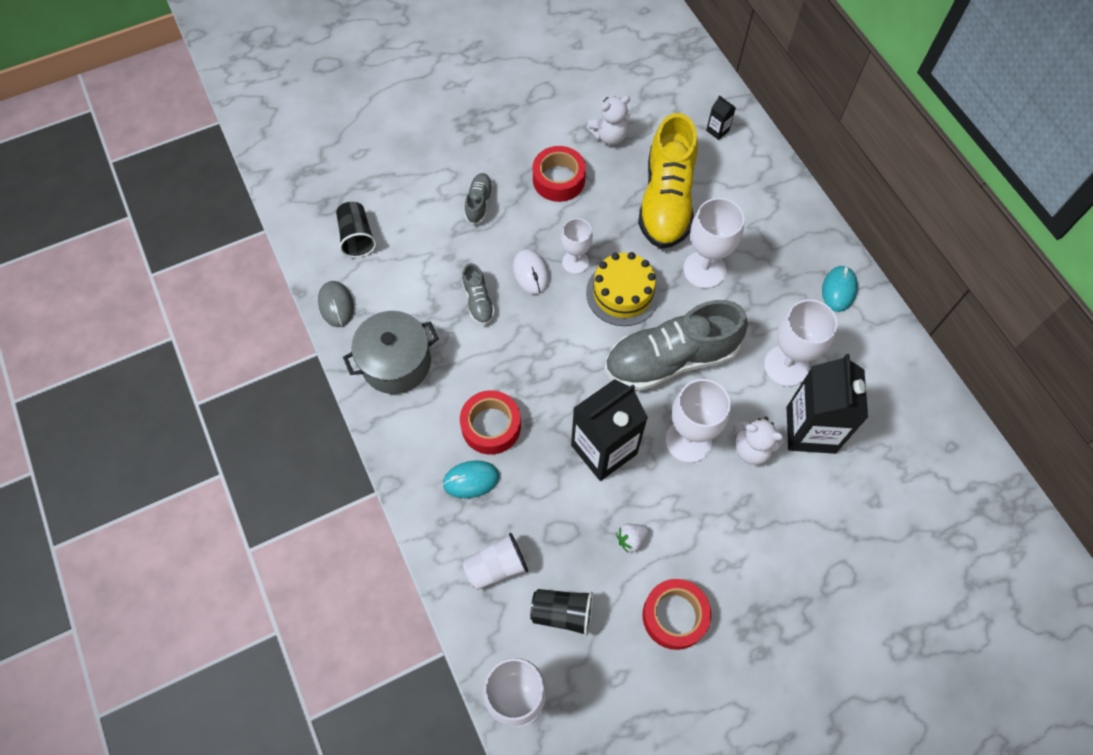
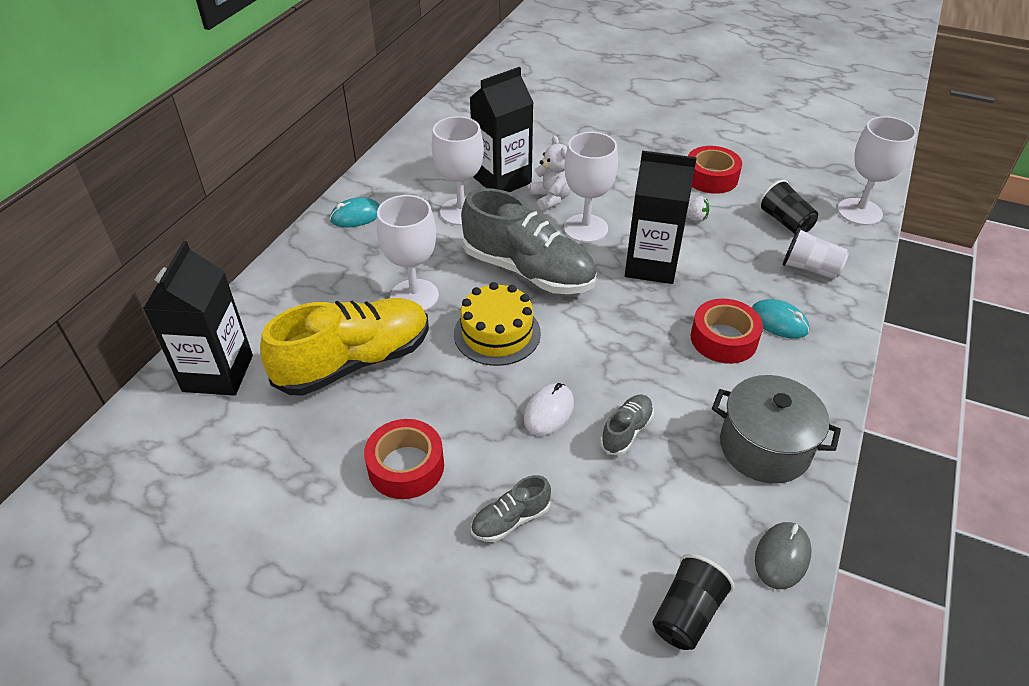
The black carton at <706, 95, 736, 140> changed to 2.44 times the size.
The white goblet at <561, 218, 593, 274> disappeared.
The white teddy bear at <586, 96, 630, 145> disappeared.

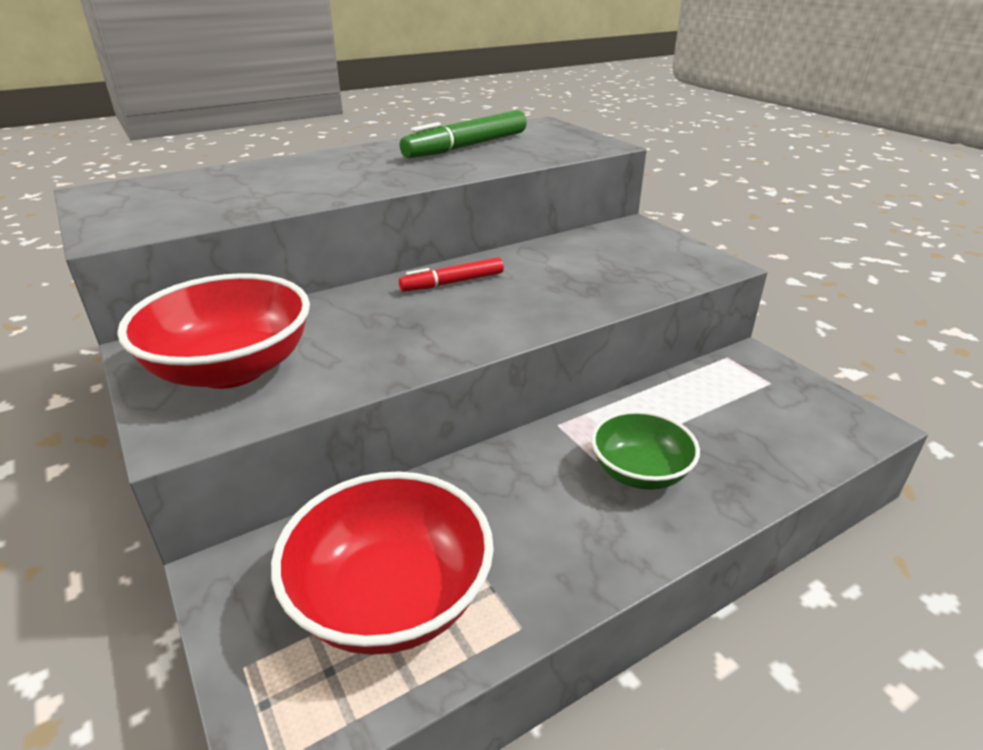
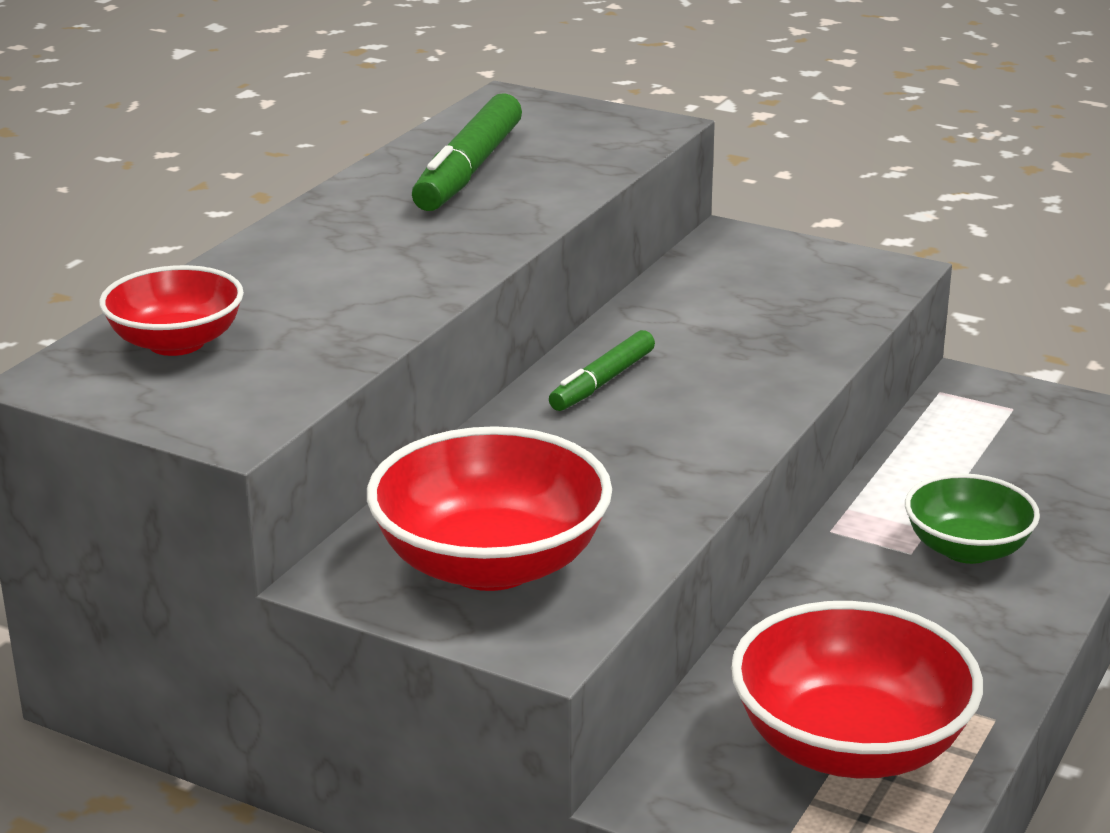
The red bowl at <99, 265, 244, 356> appeared.
The red marker at <399, 257, 504, 292> became the green marker at <549, 330, 655, 411>.

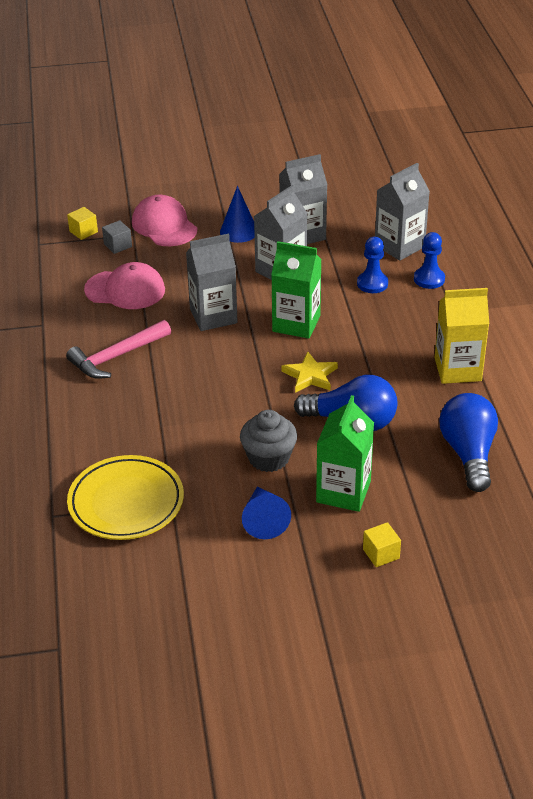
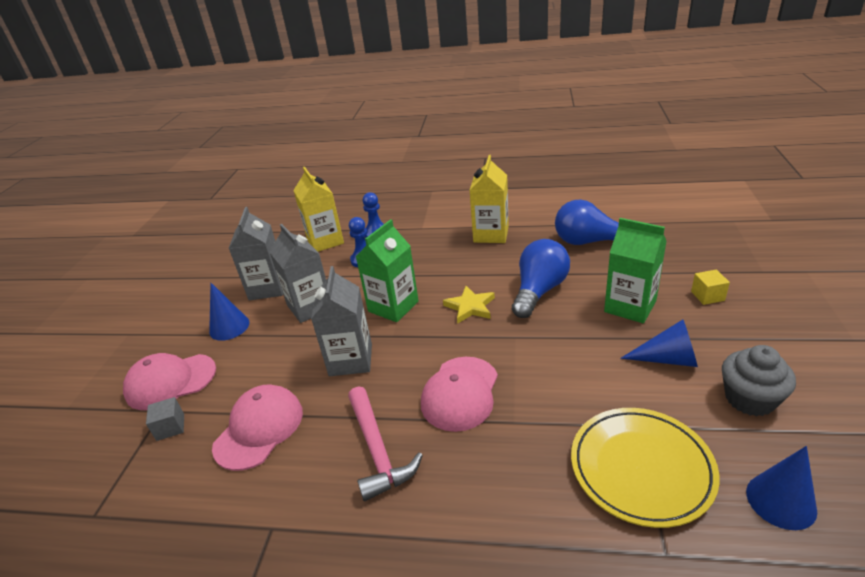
The grey carton at <375, 163, 430, 261> became the yellow carton at <293, 167, 344, 252>.
The pink cap at <421, 357, 498, 432> appeared.
The grey cupcake moved from <240, 410, 297, 472> to <722, 345, 796, 416>.
The blue cone at <746, 446, 817, 530> appeared.
The yellow cube at <67, 207, 98, 240> disappeared.

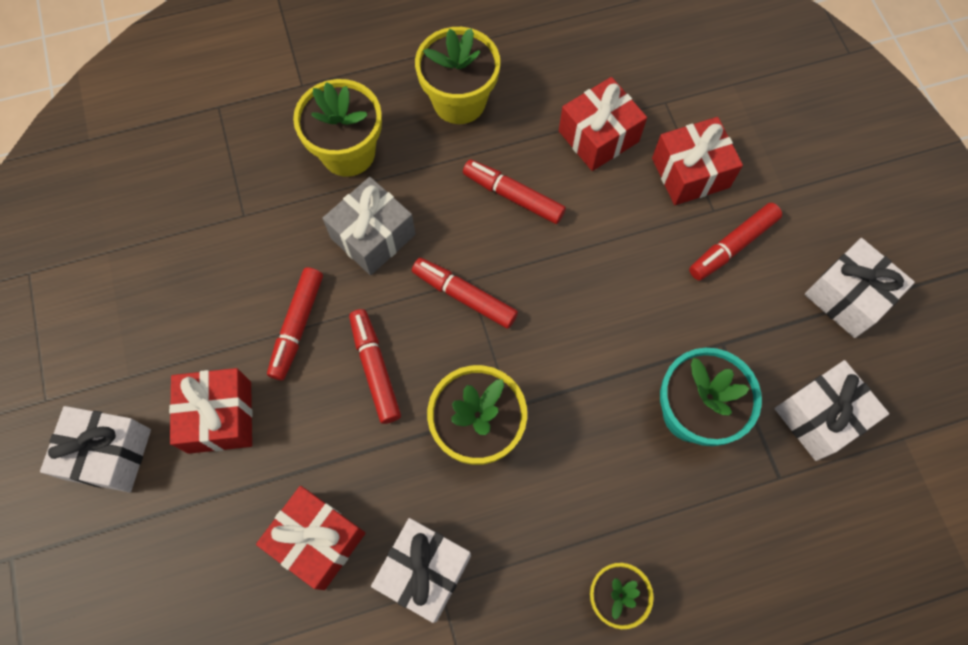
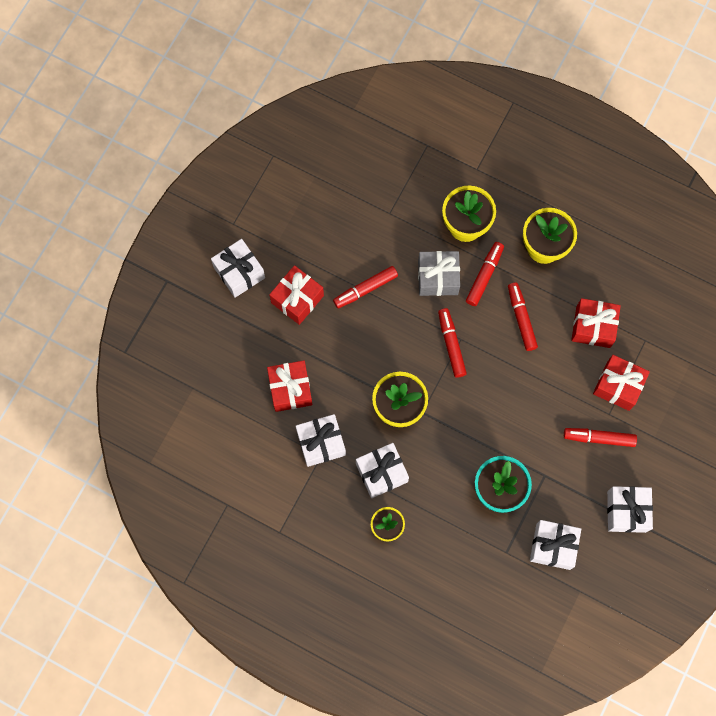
The white gift at <356, 443, 409, 498> appeared.
The red marker moved from <349, 309, 401, 424> to <466, 242, 504, 306>.

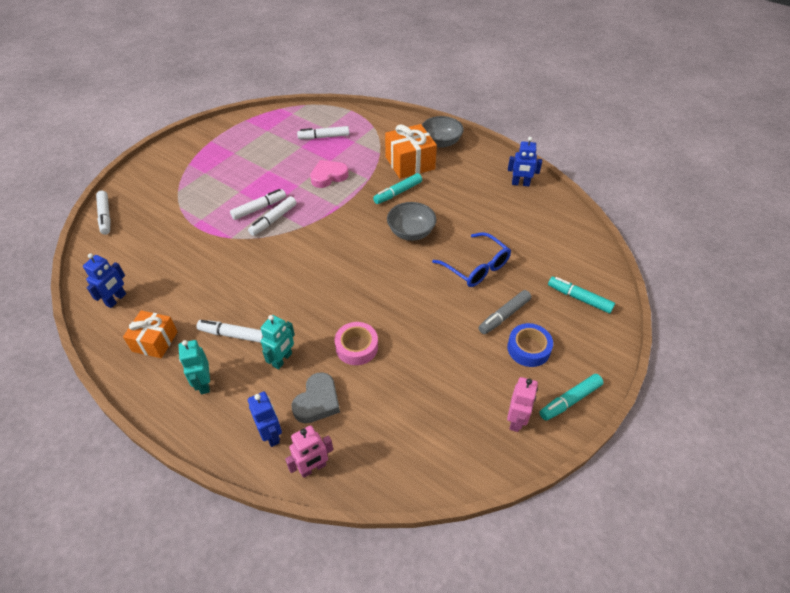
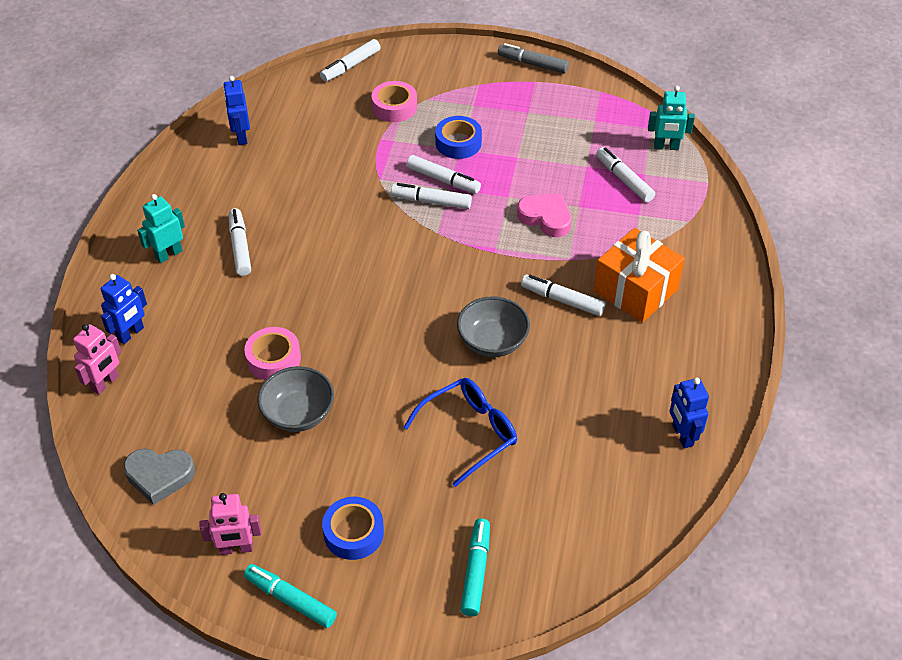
The pink robot at <285, 425, 333, 478> turned 90 degrees counterclockwise.
The grey heart moved from <292, 372, 340, 423> to <124, 449, 195, 505>.
The blue robot at <83, 253, 126, 308> turned 75 degrees clockwise.
The grey bowl moved from <422, 116, 464, 148> to <257, 366, 334, 432>.
The pink tape at <371, 81, 417, 122> appeared.
The blue glasses at <432, 232, 511, 287> turned 150 degrees counterclockwise.
The blue tape at <435, 116, 482, 159> appeared.
The grey marker moved from <478, 290, 531, 334> to <498, 43, 569, 73>.
The turquoise marker at <373, 173, 422, 204> became the white marker at <521, 275, 605, 316>.
The turquoise robot moved from <261, 315, 295, 369> to <648, 86, 695, 150>.
The orange gift at <123, 310, 178, 358> disappeared.

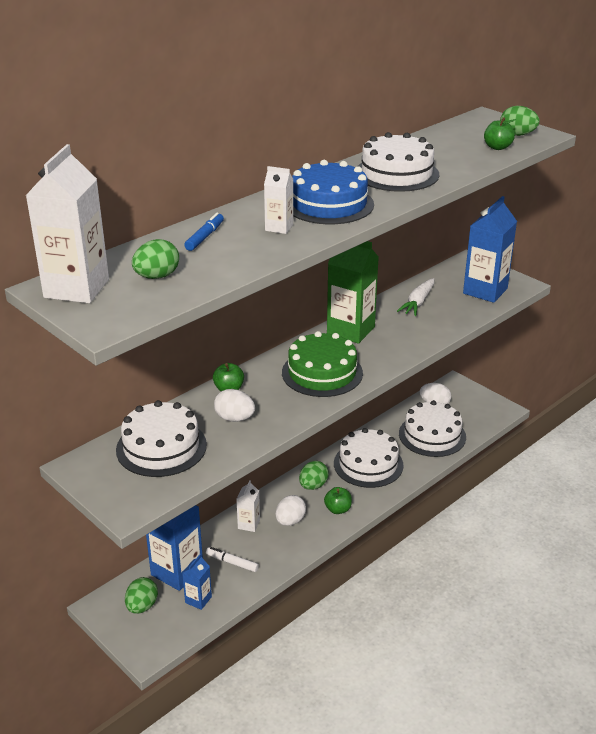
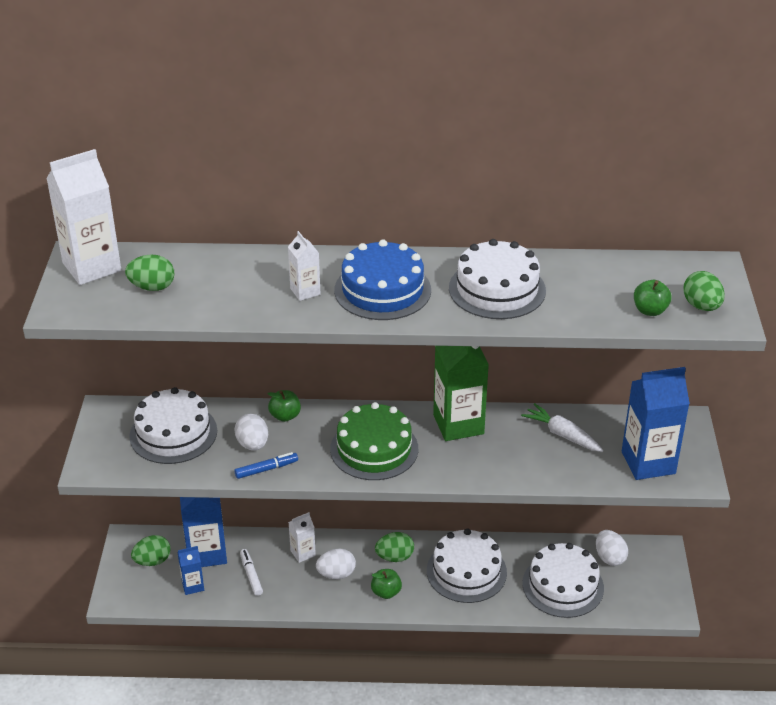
The blue marker moved from <184, 213, 224, 251> to <235, 452, 298, 479>.
The white carrot at <397, 278, 434, 316> turned 60 degrees clockwise.

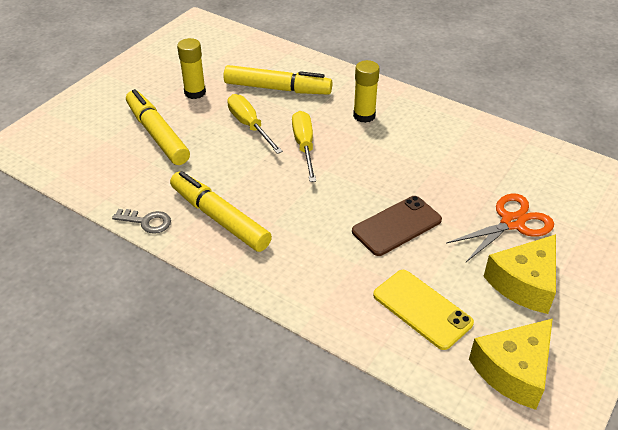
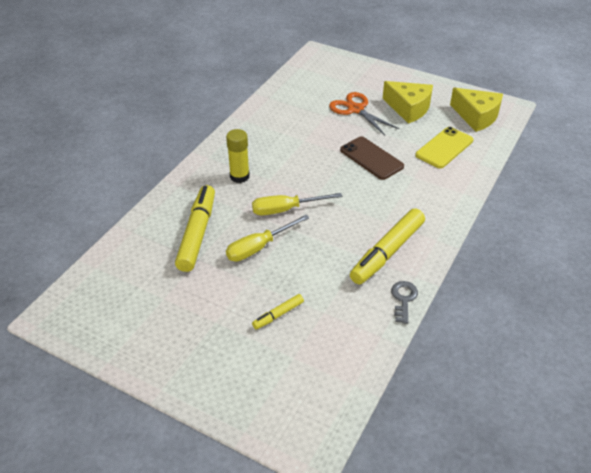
The yellow marker at <126, 89, 190, 165> changed to 0.48 times the size.
The yellow glue stick at <177, 38, 206, 99> disappeared.

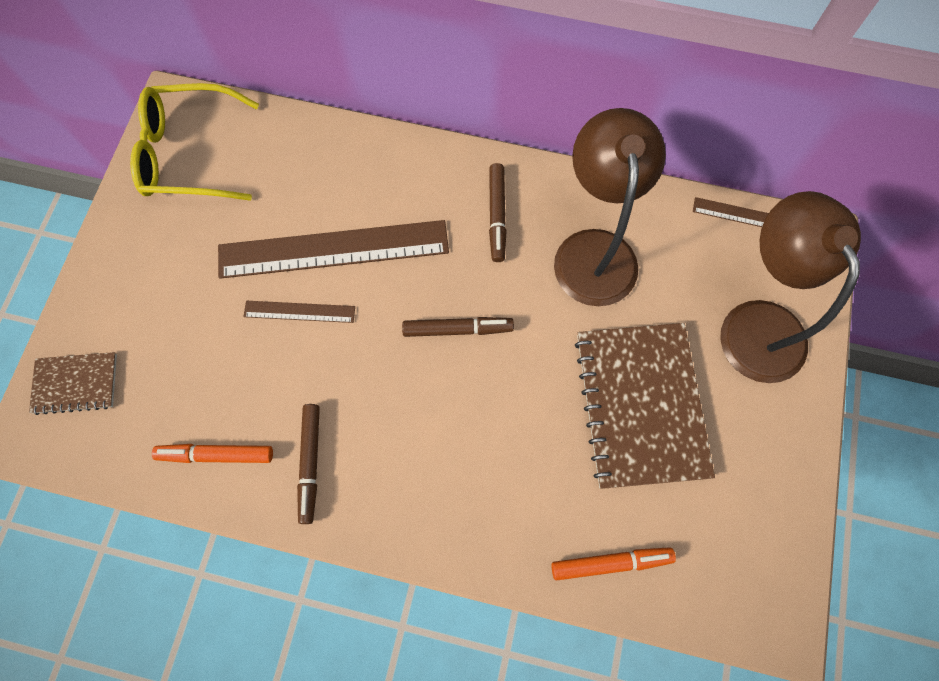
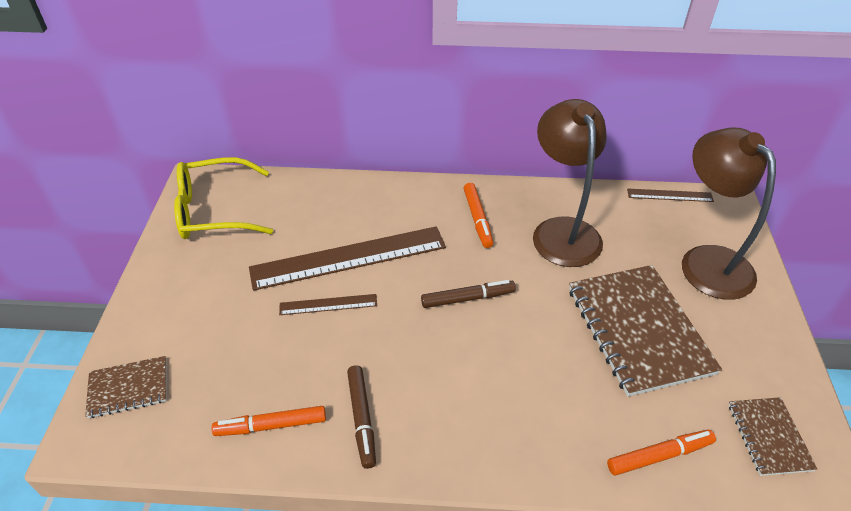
The brown marker at <489, 163, 507, 262> became the orange marker at <464, 183, 493, 248>.
The brown notebook at <728, 397, 817, 476> appeared.

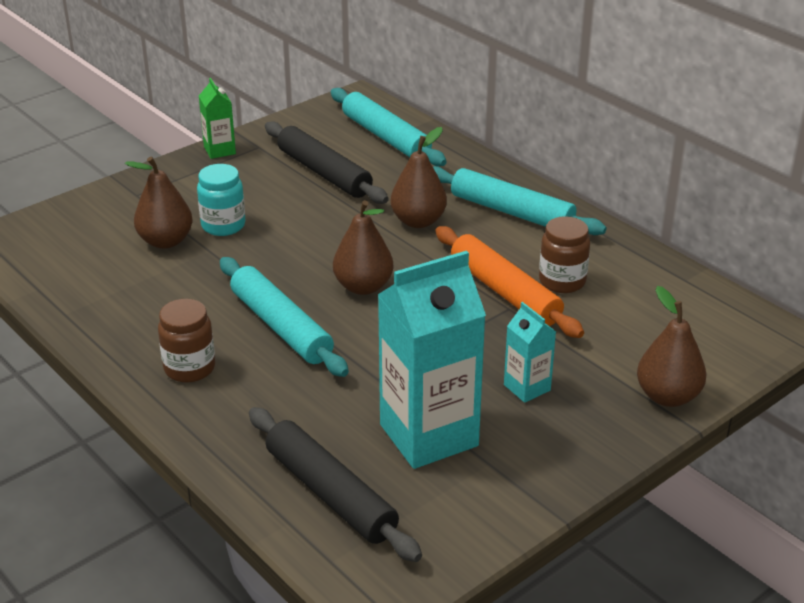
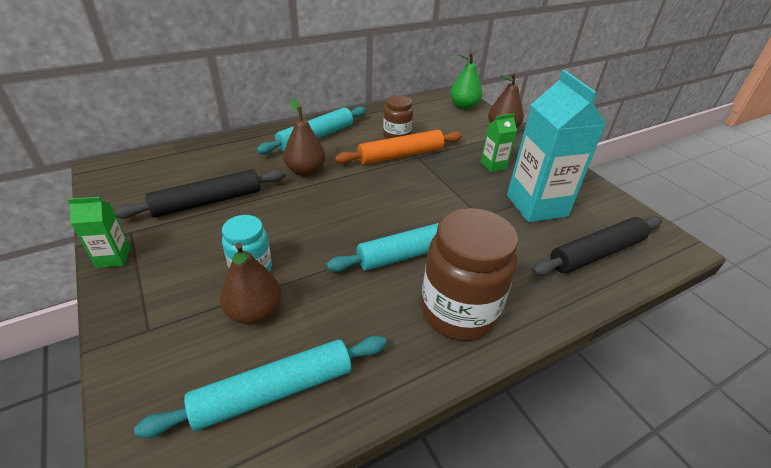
The turquoise rolling pin moved from <331, 88, 447, 166> to <134, 336, 387, 438>.
The brown jar at <158, 299, 215, 383> changed to 1.77 times the size.
The green pear at <450, 53, 482, 110> appeared.
The turquoise carton at <504, 302, 556, 403> became the green carton at <481, 113, 517, 172>.
The brown pear at <333, 200, 394, 295> disappeared.

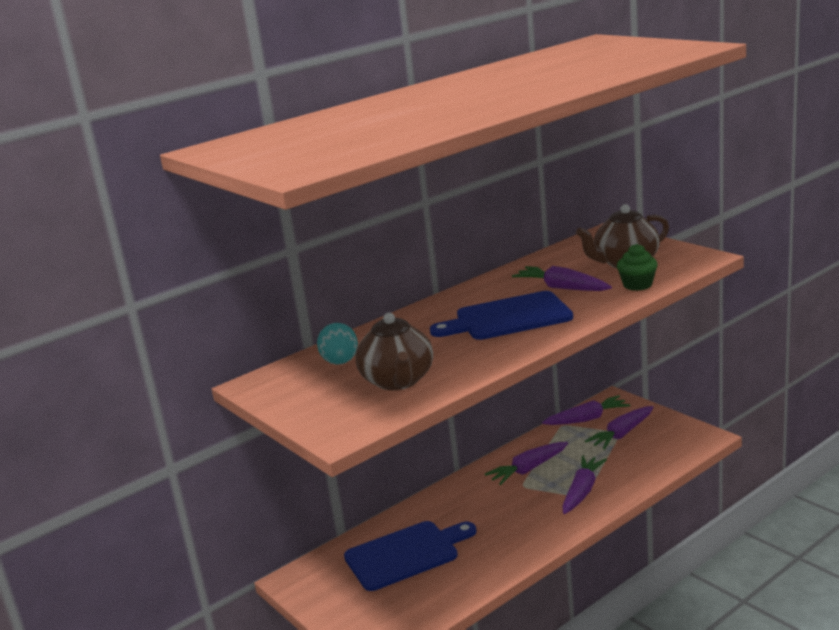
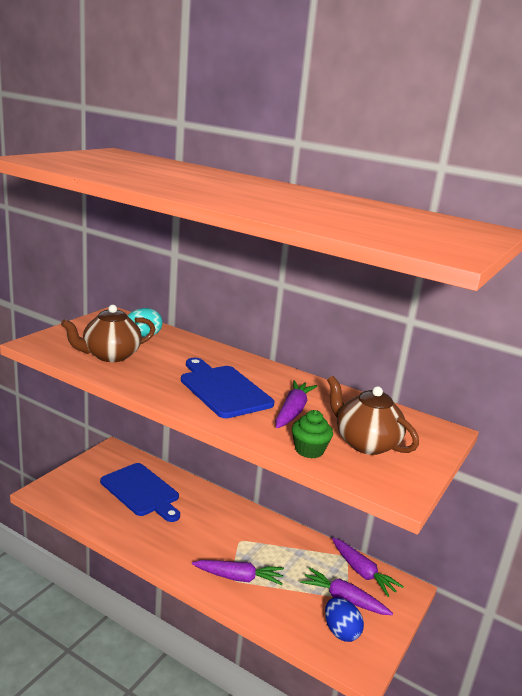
The blue egg at <325, 597, 364, 642> appeared.
The purple carrot at <485, 442, 568, 485> disappeared.

